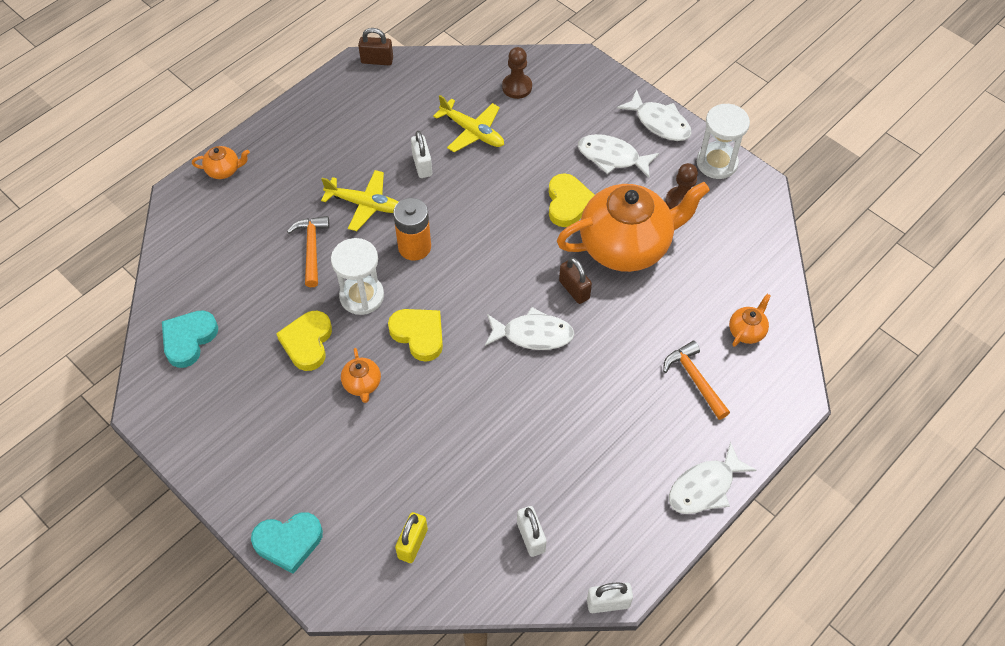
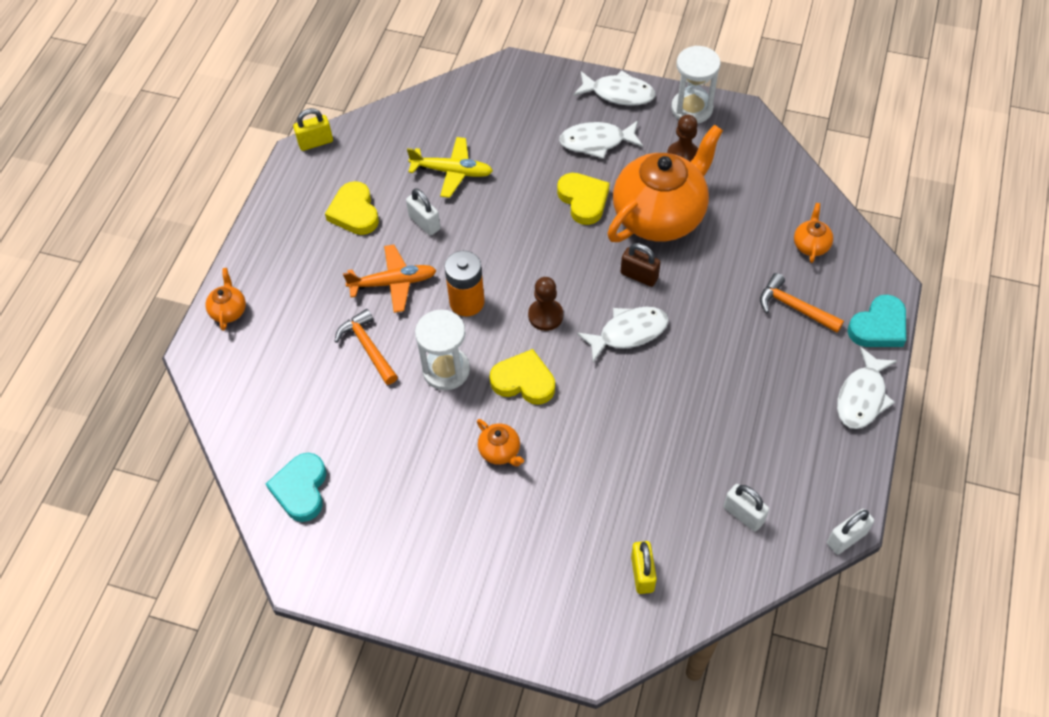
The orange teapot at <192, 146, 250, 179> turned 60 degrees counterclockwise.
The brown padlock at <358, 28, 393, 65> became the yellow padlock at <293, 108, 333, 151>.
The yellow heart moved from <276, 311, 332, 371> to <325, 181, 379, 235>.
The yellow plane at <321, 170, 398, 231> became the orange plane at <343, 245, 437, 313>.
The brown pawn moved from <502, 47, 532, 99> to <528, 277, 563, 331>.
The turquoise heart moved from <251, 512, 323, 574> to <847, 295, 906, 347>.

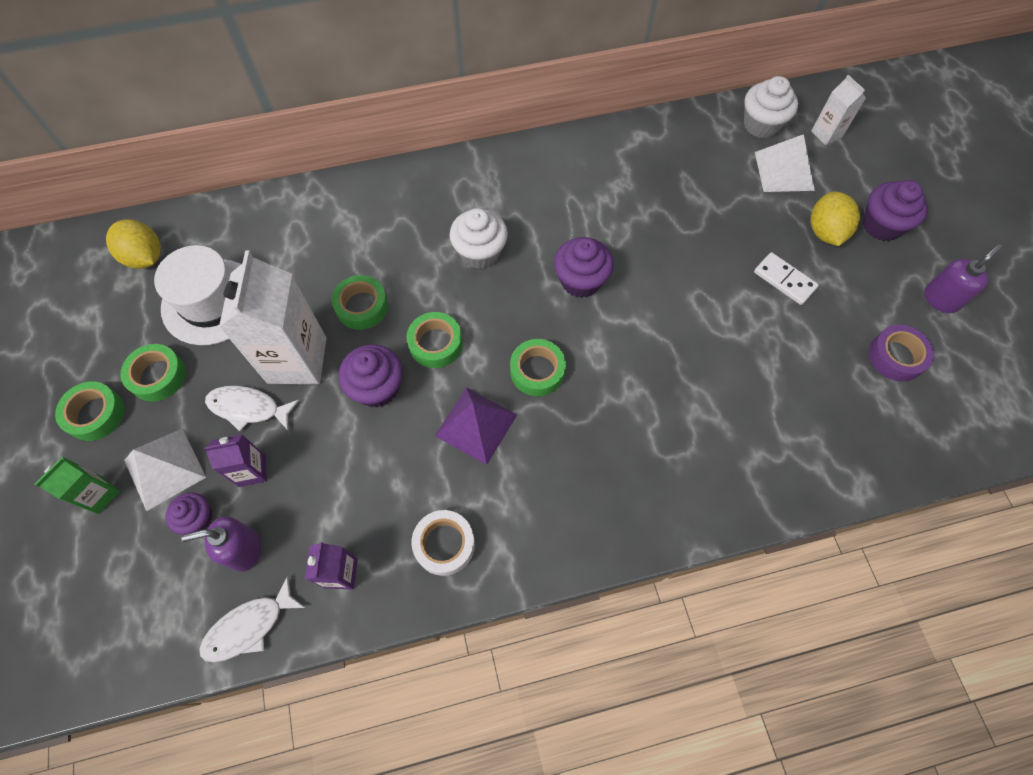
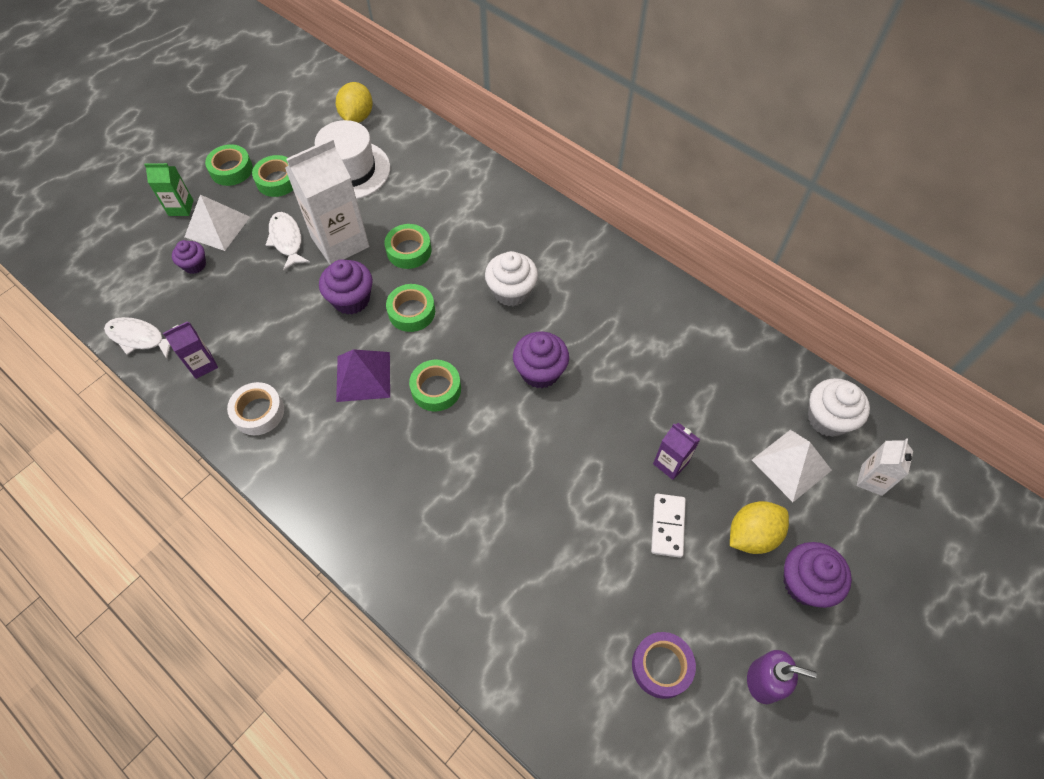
The purple carton moved from <204, 434, 267, 487> to <653, 423, 700, 480>.
The purple soap dispenser at <181, 517, 261, 572> disappeared.

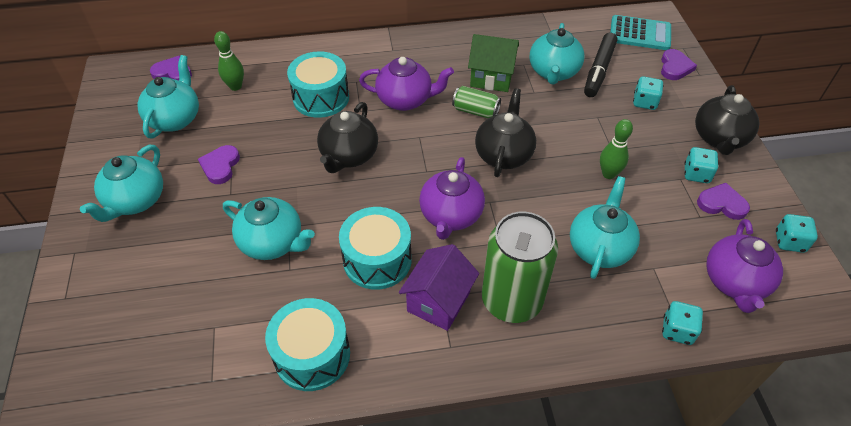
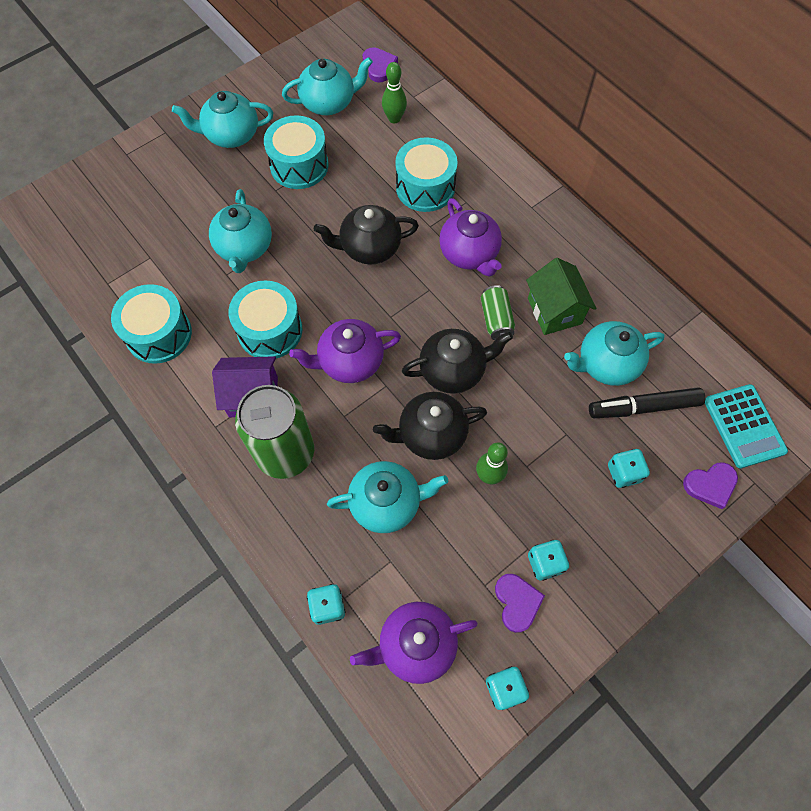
The purple heart at <198, 145, 240, 184> was replaced by the turquoise drum at <264, 115, 329, 189>.
The black teapot moved from <695, 85, 760, 155> to <373, 392, 487, 460>.

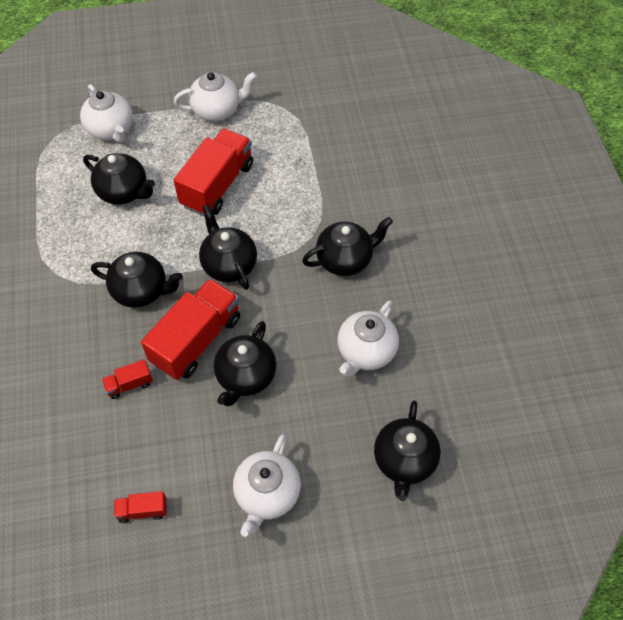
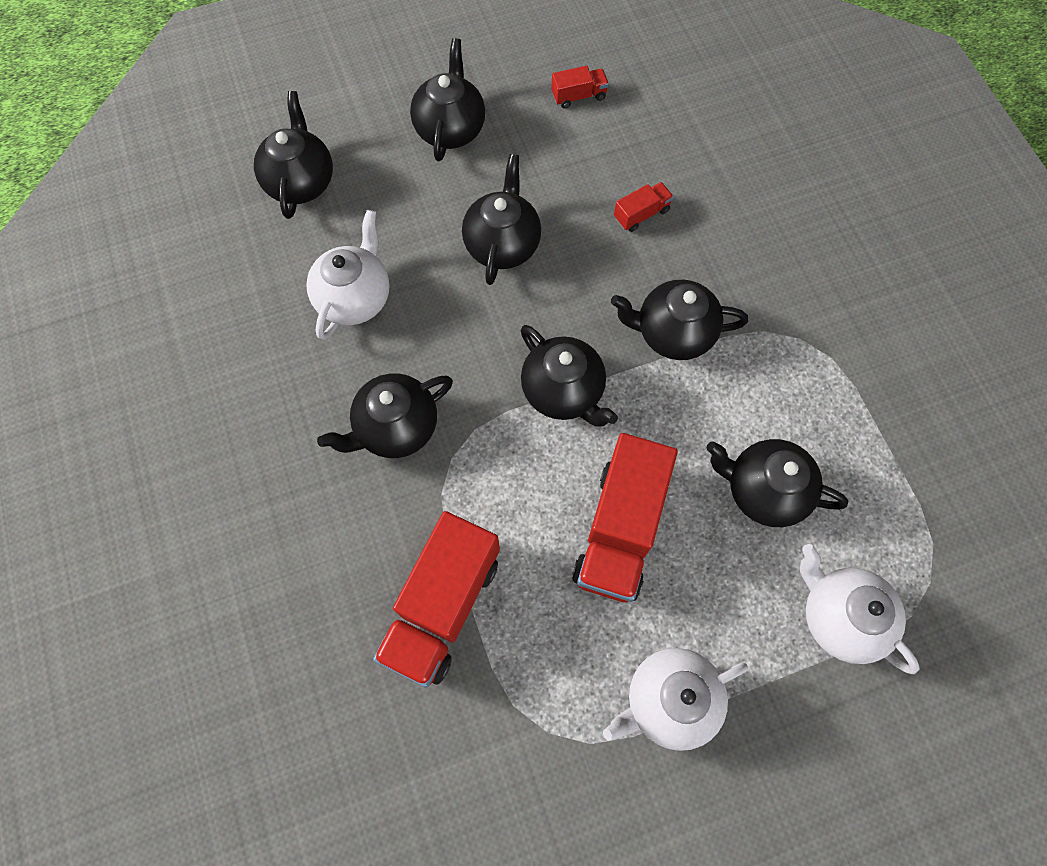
The red truck moved from <141, 279, 240, 380> to <373, 511, 500, 688>.
The white teapot at <233, 434, 301, 537> became the black teapot at <410, 38, 485, 161>.

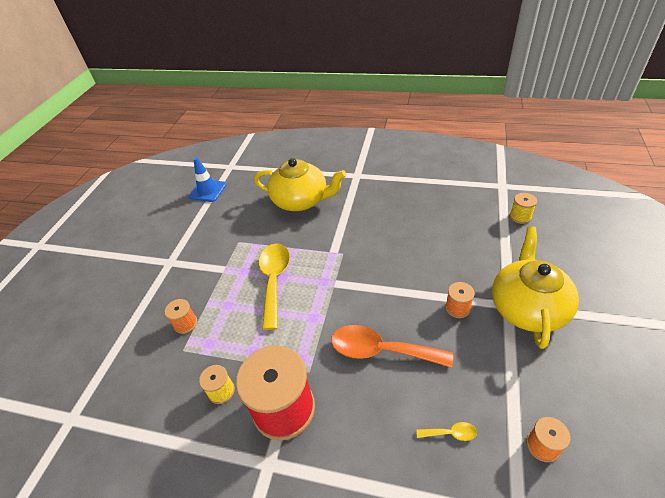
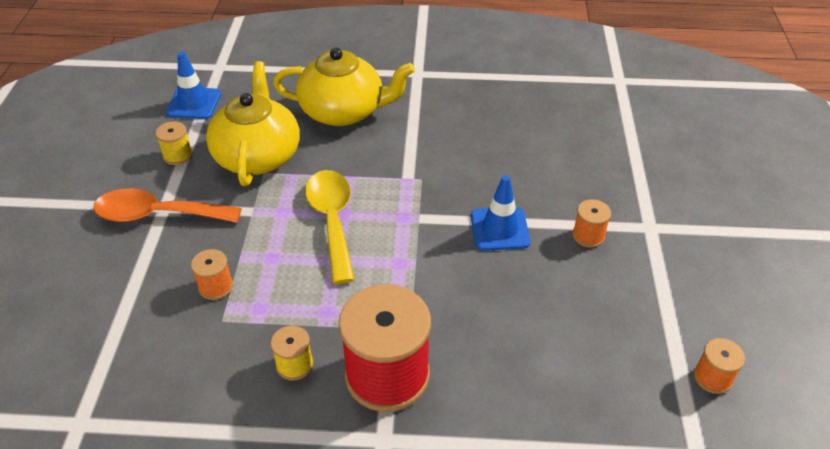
The orange spoon moved from <331, 325, 453, 368> to <93, 188, 241, 223>.
The yellow spool moved from <510, 193, 537, 224> to <155, 121, 193, 165>.
The yellow teapot moved from <492, 227, 579, 349> to <206, 61, 300, 186>.
The blue traffic cone at <471, 175, 531, 251> appeared.
The yellow spoon at <416, 422, 477, 441> disappeared.

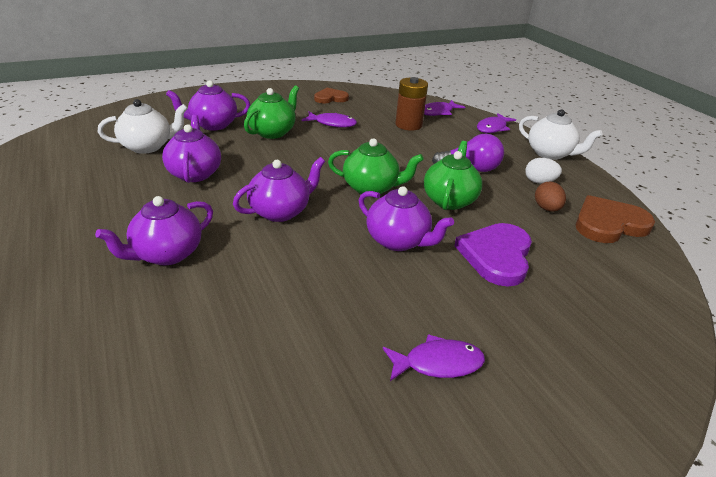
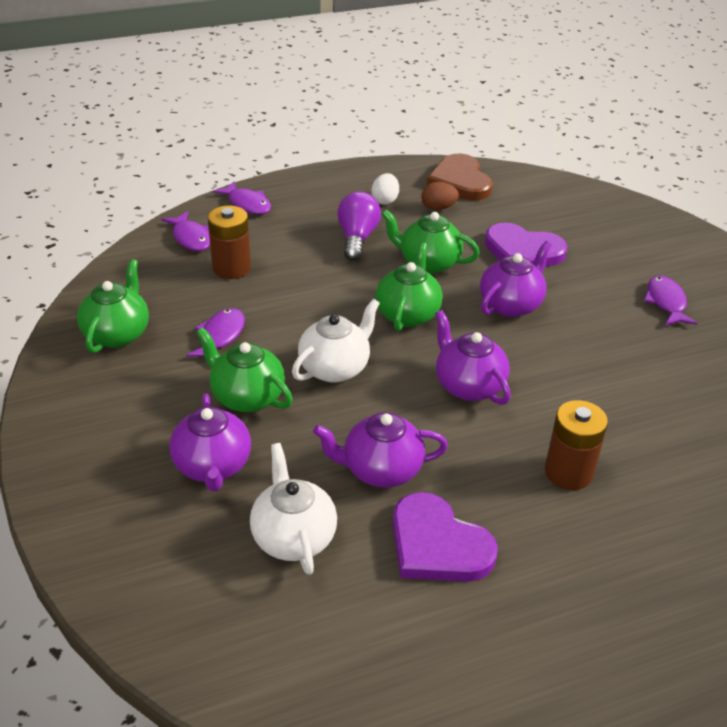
The brown heart at <314, 88, 349, 103> was replaced by the green teapot at <77, 259, 149, 353>.
The white teapot moved from <519, 109, 603, 160> to <292, 299, 380, 383>.
The purple heart at <393, 492, 498, 582> appeared.
The purple teapot at <95, 196, 213, 265> was replaced by the brown battery at <545, 400, 608, 490>.

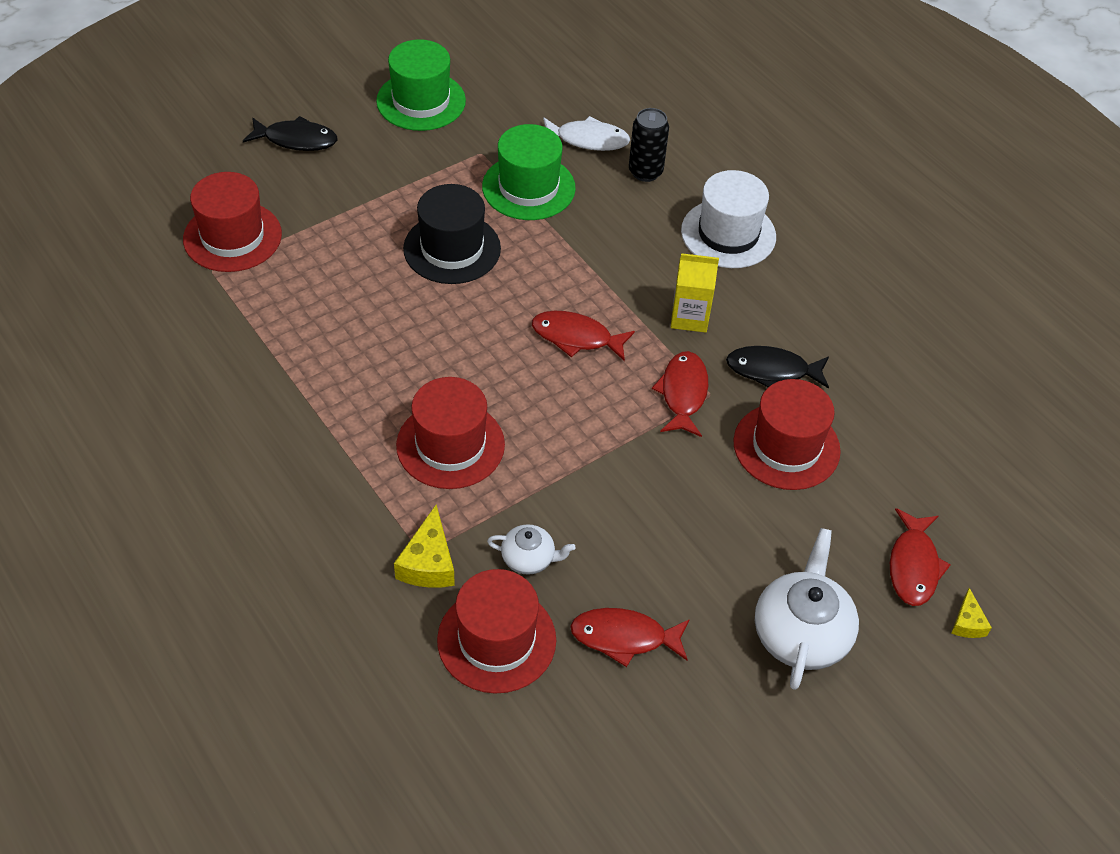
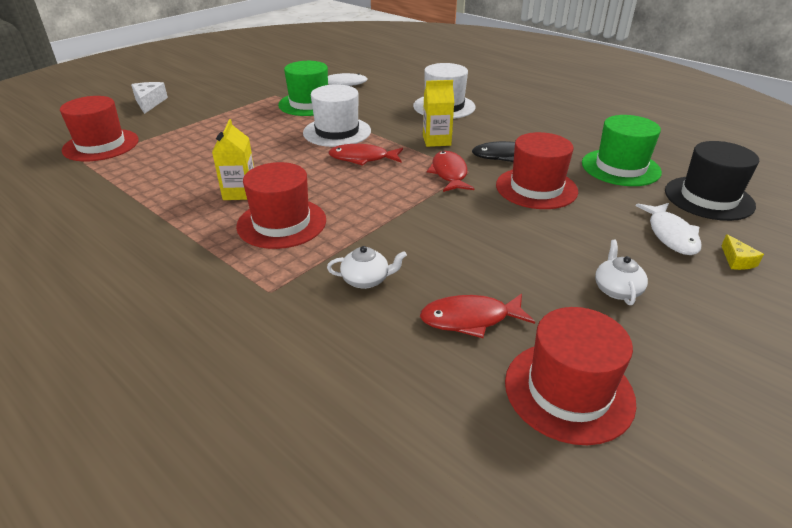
The black fish at <243, 116, 338, 151> was replaced by the white cheese at <131, 82, 168, 114>.
The yellow carton at <212, 119, 254, 200> appeared.
The white hat at <303, 84, 371, 147> appeared.
The red hat moved from <437, 569, 556, 693> to <505, 307, 636, 445>.
The green hat moved from <376, 39, 466, 131> to <582, 115, 662, 186>.
The white teapot at <755, 528, 859, 690> changed to 0.54 times the size.
The red fish at <890, 508, 951, 606> became the white fish at <636, 203, 702, 255>.
The black hat moved from <403, 184, 501, 284> to <665, 141, 759, 221>.
The yellow cheese at <394, 505, 455, 588> disappeared.
The black can at <629, 108, 669, 182> disappeared.

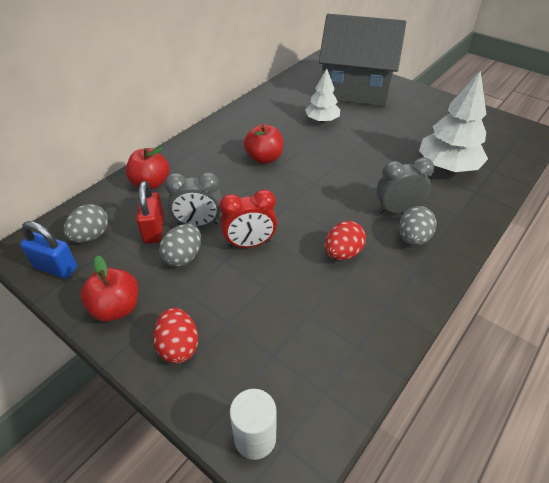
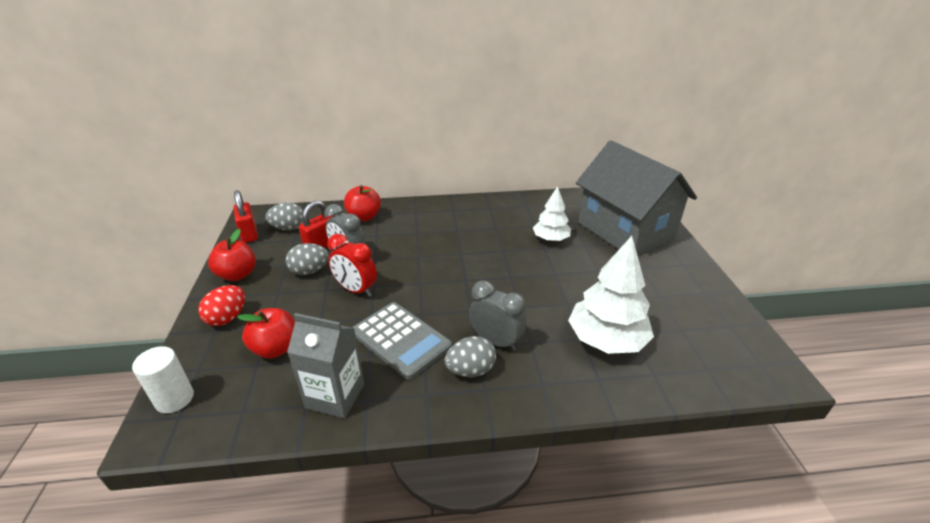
The blue padlock at <20, 221, 77, 279> became the red padlock at <234, 190, 258, 243>.
The red apple moved from <244, 124, 283, 164> to <237, 308, 295, 359>.
The grey carton at <287, 313, 364, 418> appeared.
The red egg at <325, 221, 366, 260> was replaced by the grey calculator at <352, 302, 452, 380>.

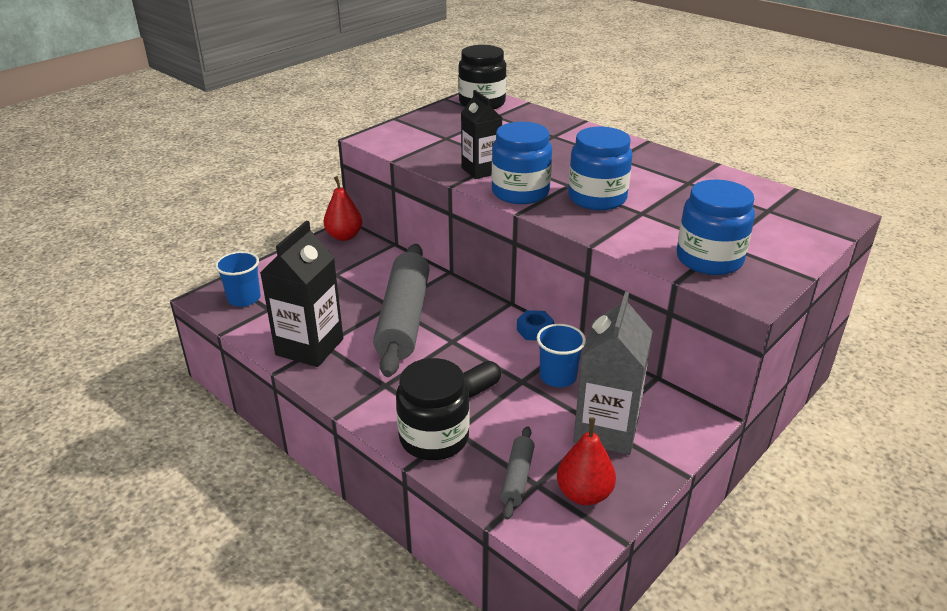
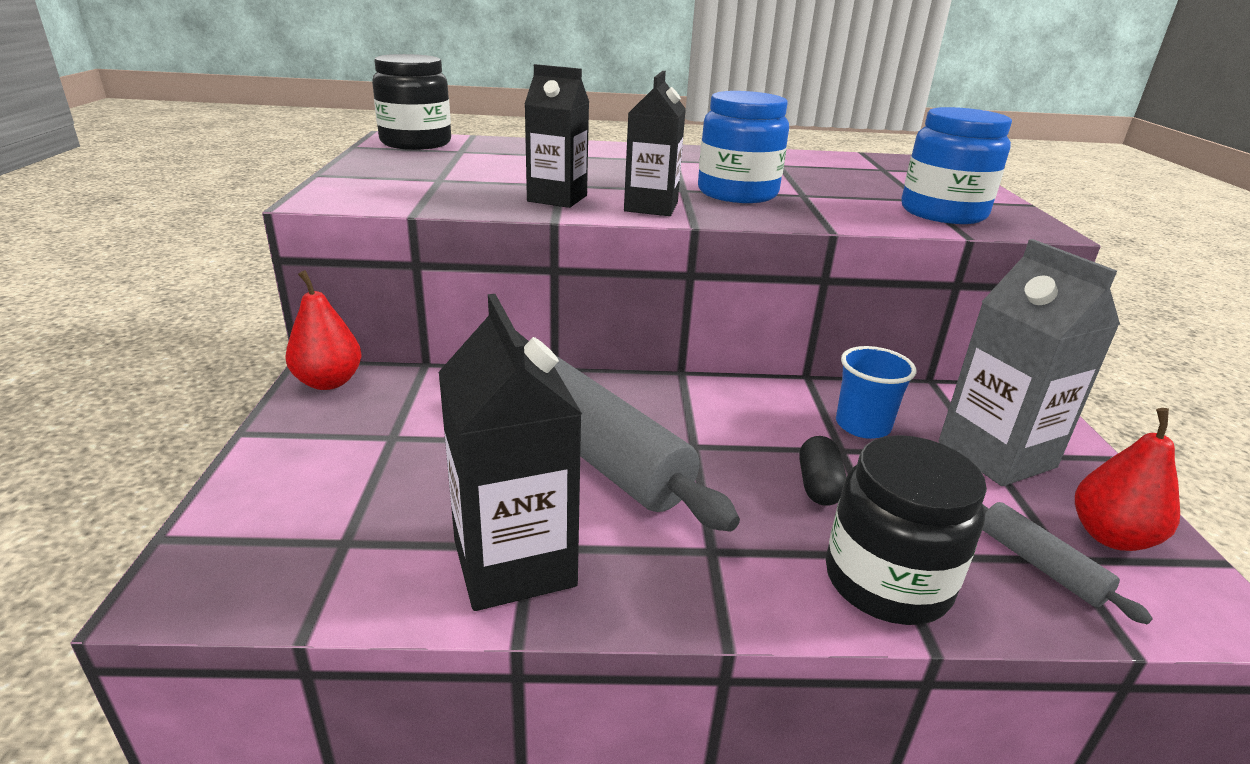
The blue jar at <492, 122, 552, 204> was replaced by the black carton at <624, 71, 686, 216>.
The blue cup at <215, 251, 261, 307> disappeared.
The blue nut at <517, 310, 554, 341> disappeared.

